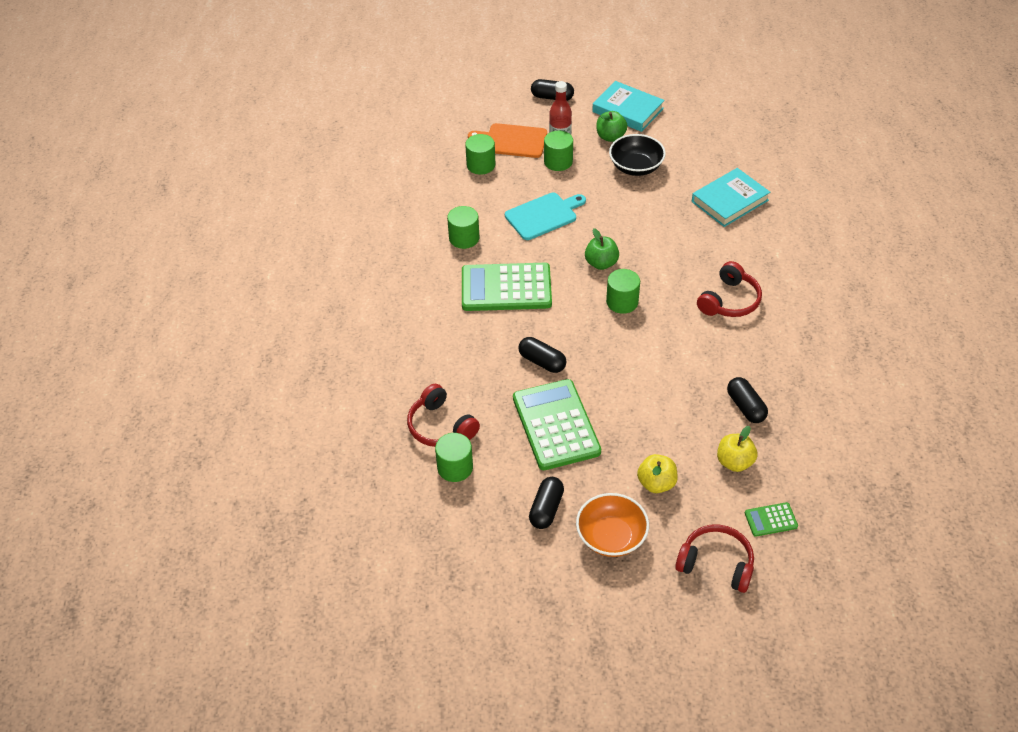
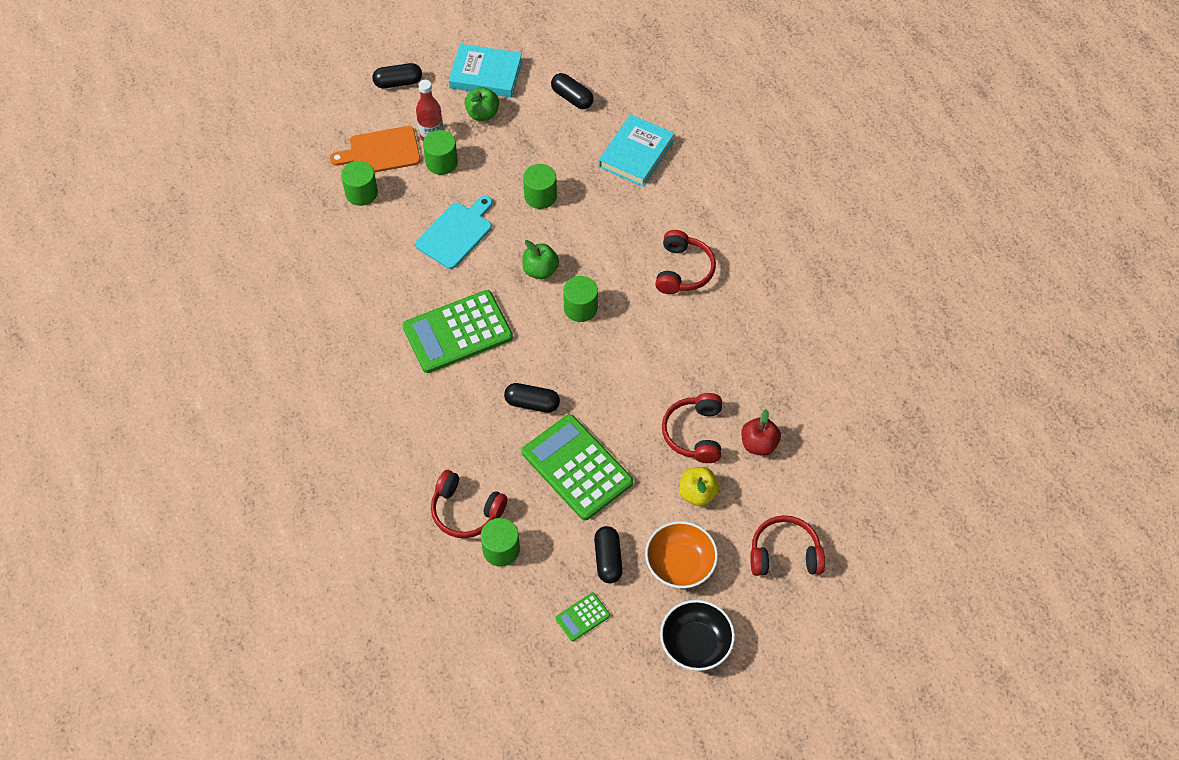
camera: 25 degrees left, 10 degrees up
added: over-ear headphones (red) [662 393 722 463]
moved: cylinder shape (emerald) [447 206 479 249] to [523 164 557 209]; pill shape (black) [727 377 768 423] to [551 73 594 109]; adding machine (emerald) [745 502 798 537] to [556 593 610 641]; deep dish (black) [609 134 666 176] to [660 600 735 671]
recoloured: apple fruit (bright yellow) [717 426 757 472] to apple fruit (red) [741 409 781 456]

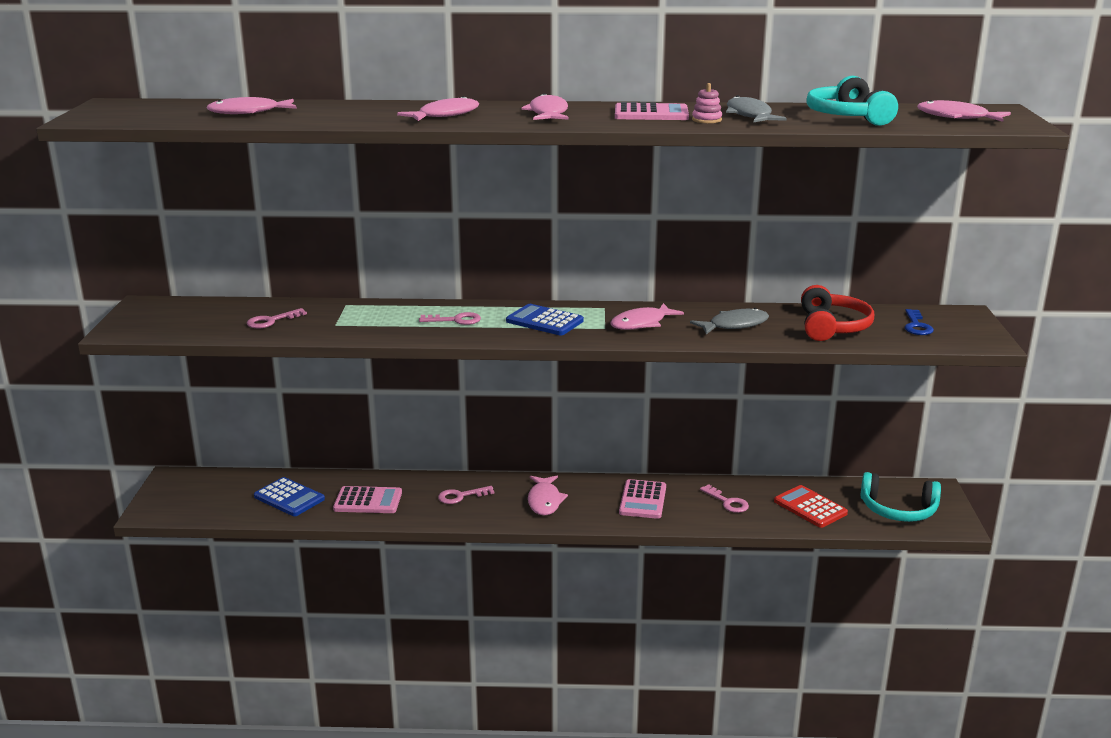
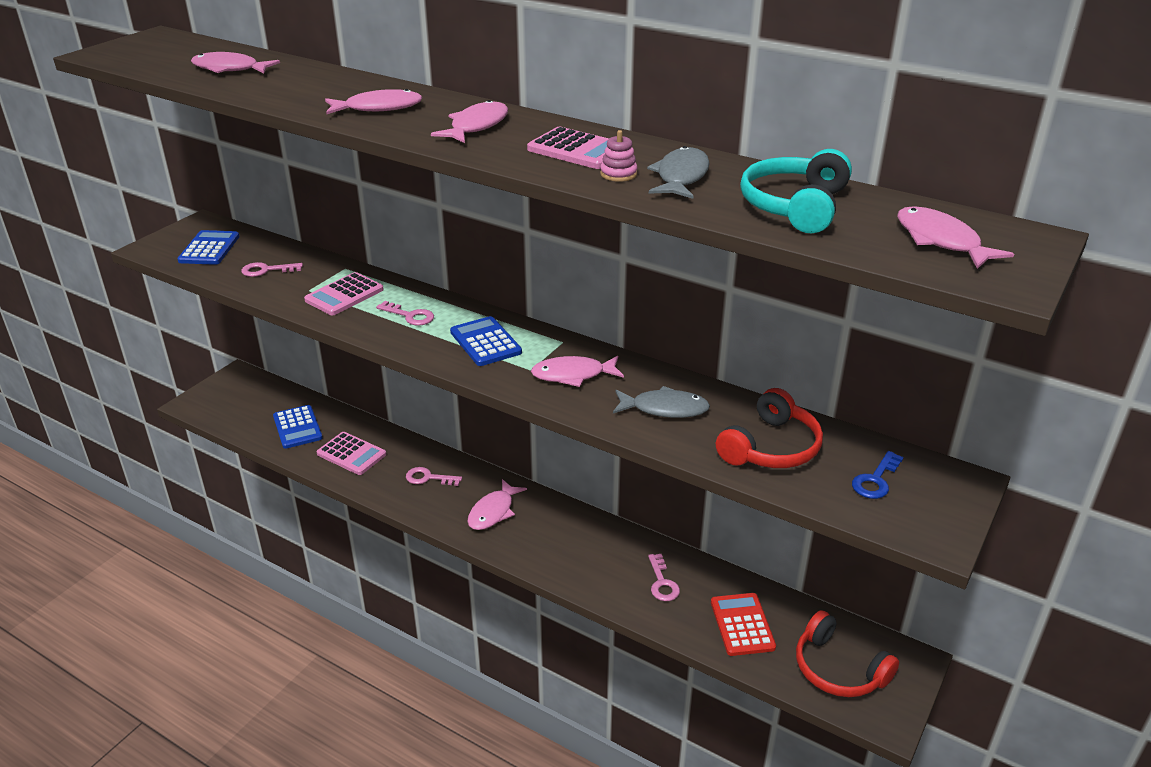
camera: 30 degrees right, 10 degrees up
added: adding machine (royal blue) [177 230 240 265]
moved: adding machine (rose-pink) [619 479 666 519] to [304 272 384 315]
recoloured: over-ear headphones (aqua) [860 472 941 522] to over-ear headphones (red) [796 610 899 697]

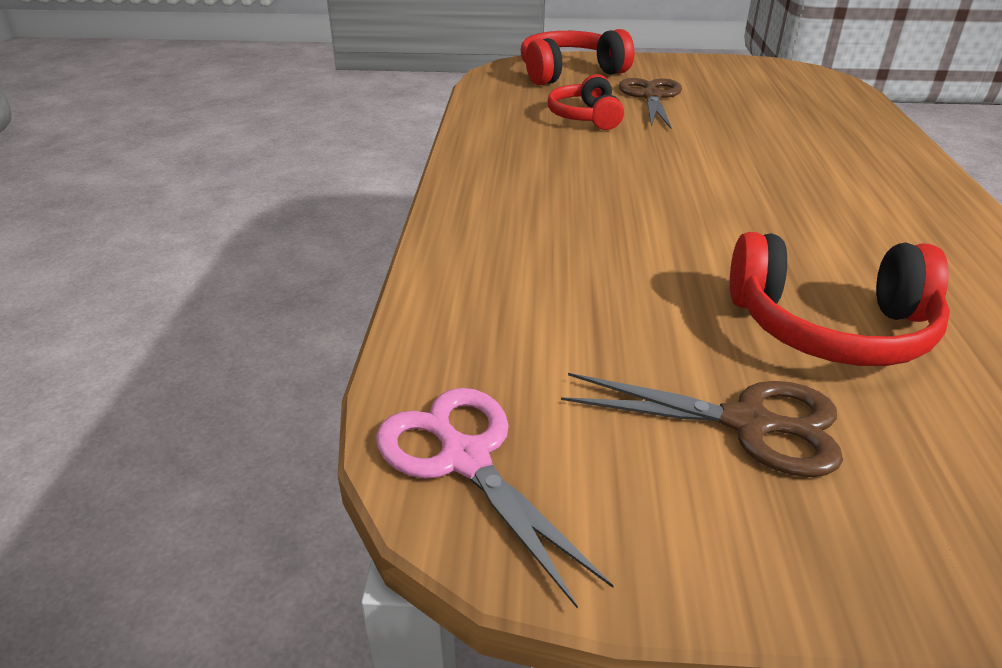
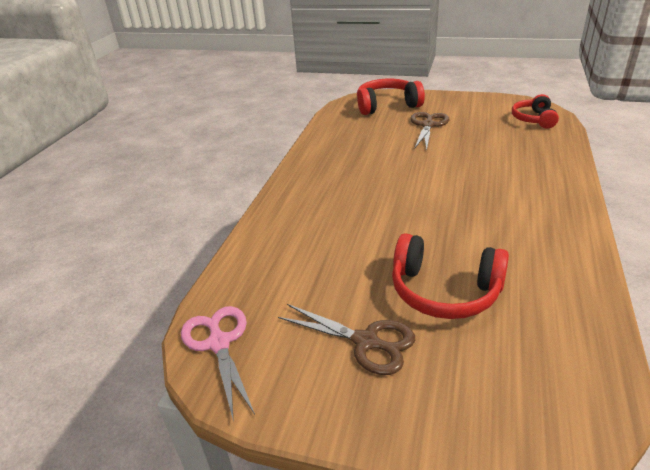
camera: 15 degrees right, 0 degrees up
moved: over-ear headphones (red) [548 74 624 130] to [512 94 559 129]

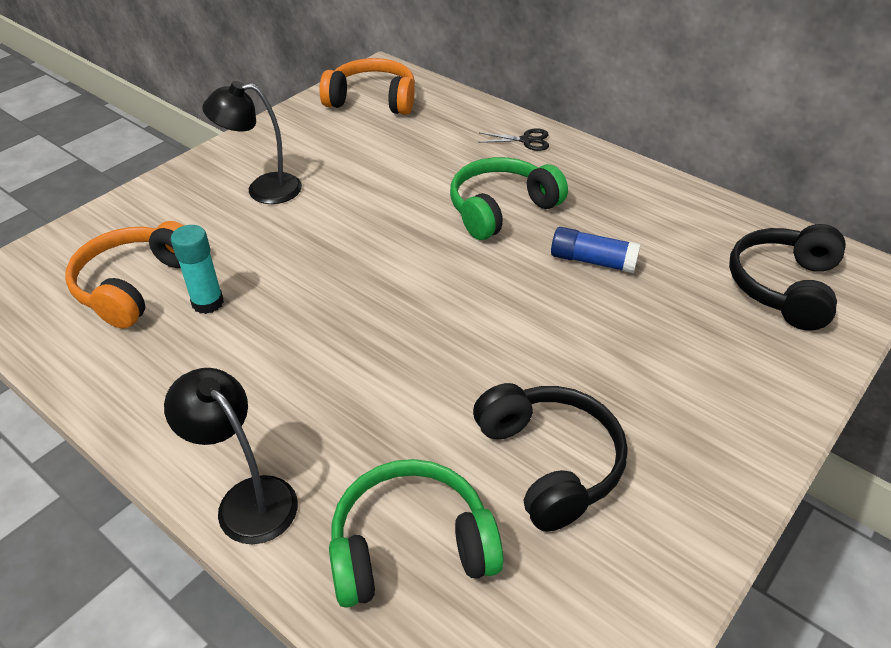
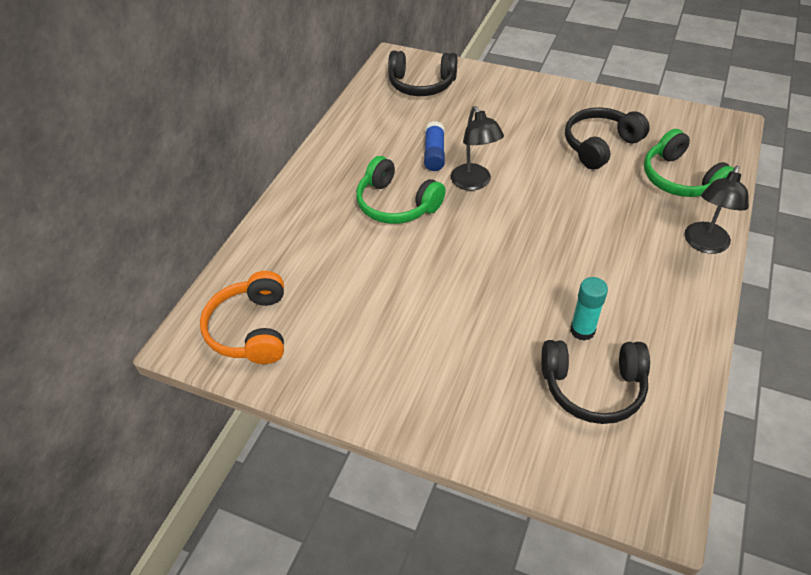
camera: 105 degrees left, 5 degrees up
removed: shears (black) [478 128 549 151]
moved: reading lamp (black) [202 81 302 204] to [451 106 504 191]
recoloured: over-ear headphones (bright orange) [65 221 184 328] to over-ear headphones (black) [541 340 650 424]

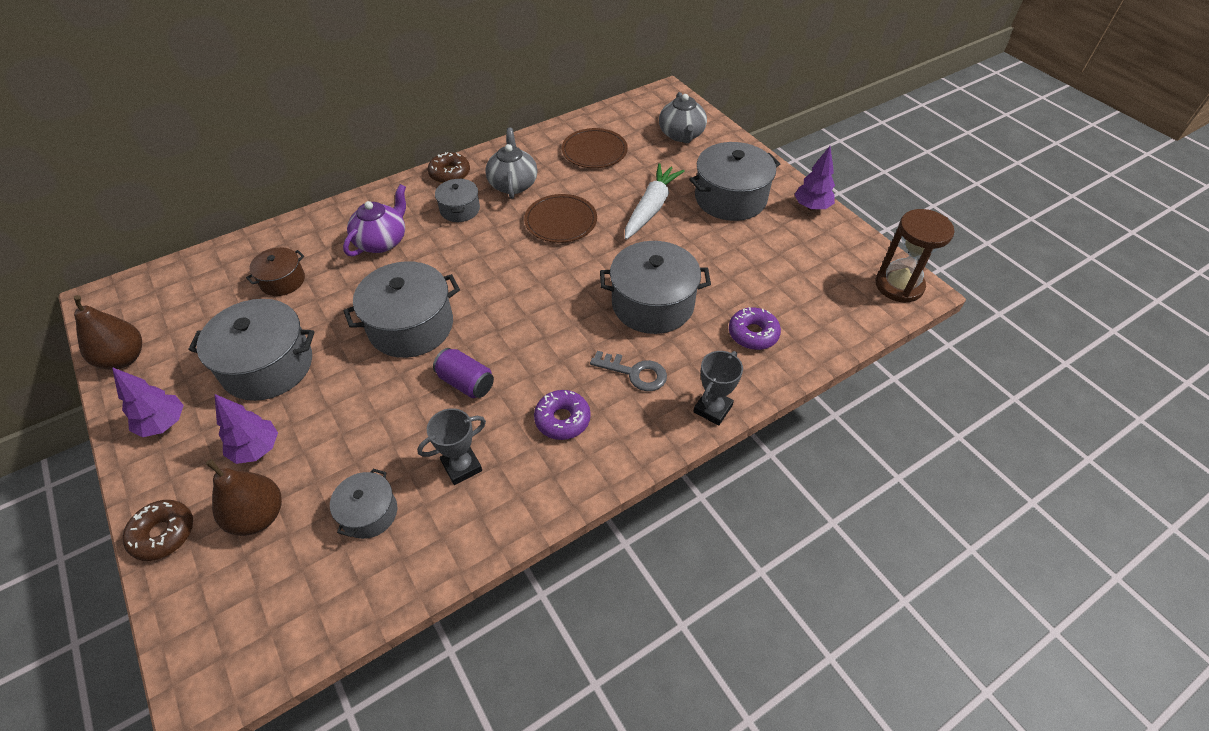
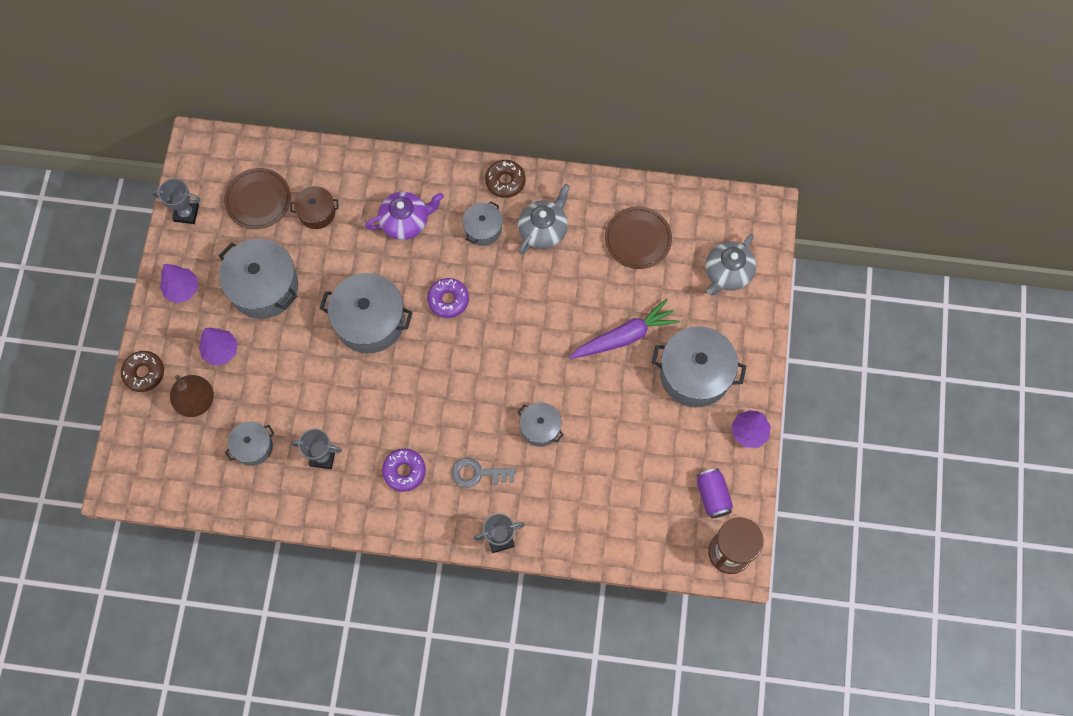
camera: 40 degrees right, 20 degrees up
moved: dinner plate (dark brown) [524 194 597 243] to [224 168 291 229]; doughnut (purple) [729 307 781 350] to [427 278 469 318]; soda can (purple) [433 348 494 398] to [697 468 733 518]
replaced: toy pear (dark brown) [74 295 142 369] to prize cup (gray) [152 178 201 224]
recoloured: toy carrot (pure white) [625 163 685 240] to toy carrot (purple) [569 299 680 359]
turned: key (gray) [590 351 667 391] = [451 458 516 488] 120 degrees clockwise
resized: pot (gray) [600 241 711 334] = [518 402 564 447] x0.55

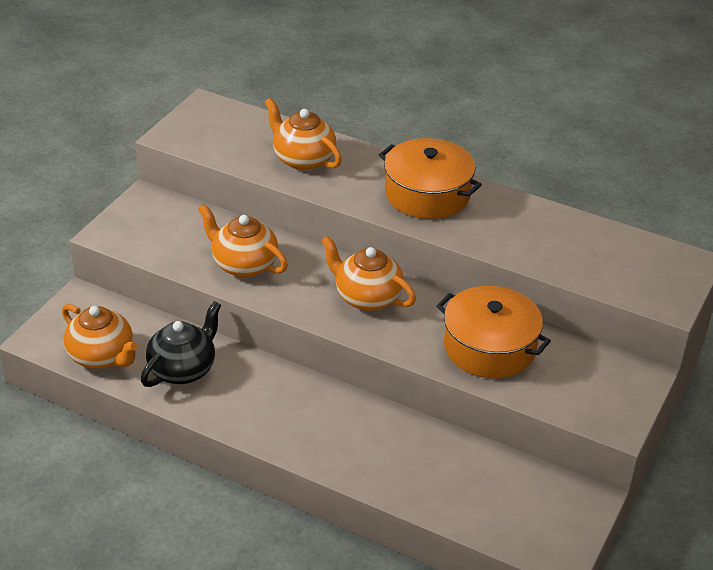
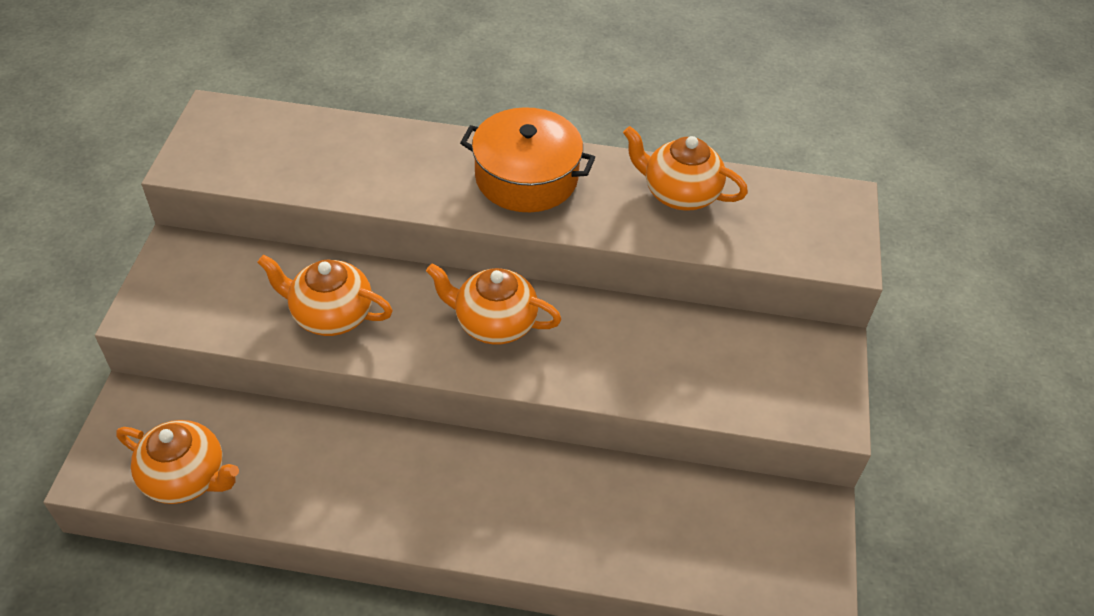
camera: 20 degrees left, 10 degrees up
removed: tea pot (black) [141 301 221 387]; pot (bright orange) [436 286 551 378]
moved: tea pot (bright orange) [265 98 342 171] to [623 126 748 211]

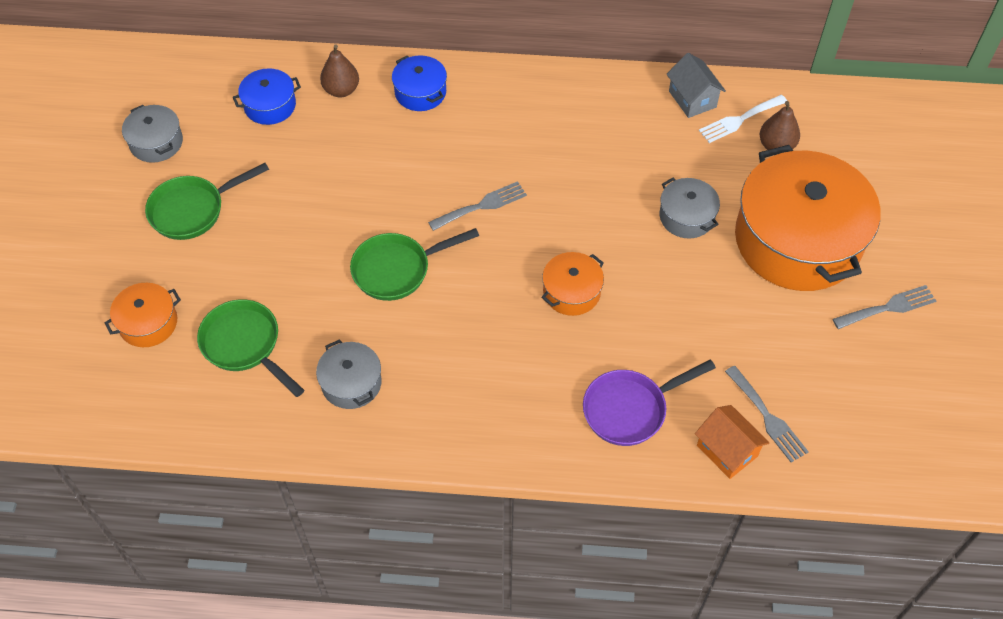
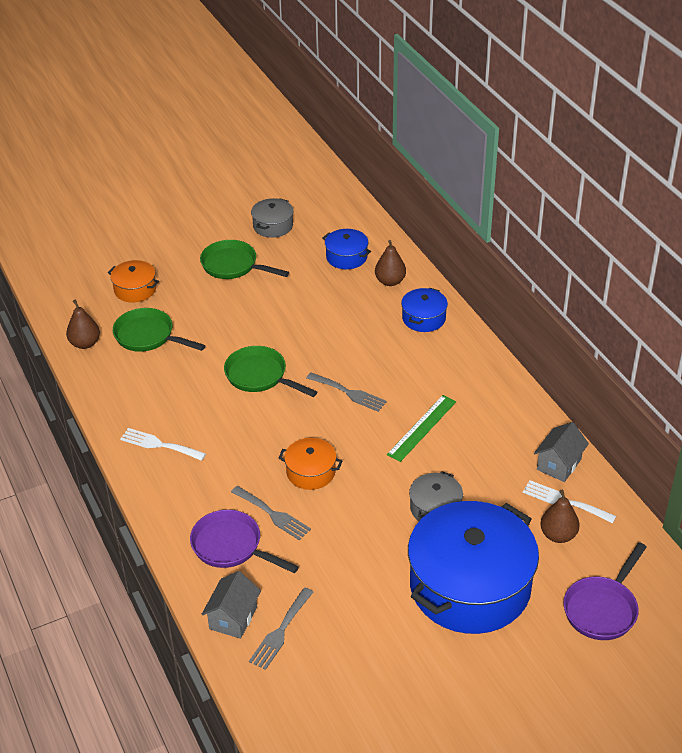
camera: 60 degrees right, 15 degrees down
removed: pot (gray) [316 339 382 409]
added: toy pear (dark brown) [66 299 100 349]; table fork (pure white) [120 428 206 461]; ruler (emerald) [387 395 456 462]; pan (purple) [563 542 647 640]
moved: table fork (gray) [833 285 936 329] to [231 486 311 540]
recoloured: cottage (bright orange) [695 405 769 479] to cottage (gray) [202 571 261 639]; pot (bright orange) [735 145 881 291] to pot (royal blue) [408 501 539 634]
turned: pan (emerald) [197 299 304 397] = [113 308 205 352] 75 degrees counterclockwise

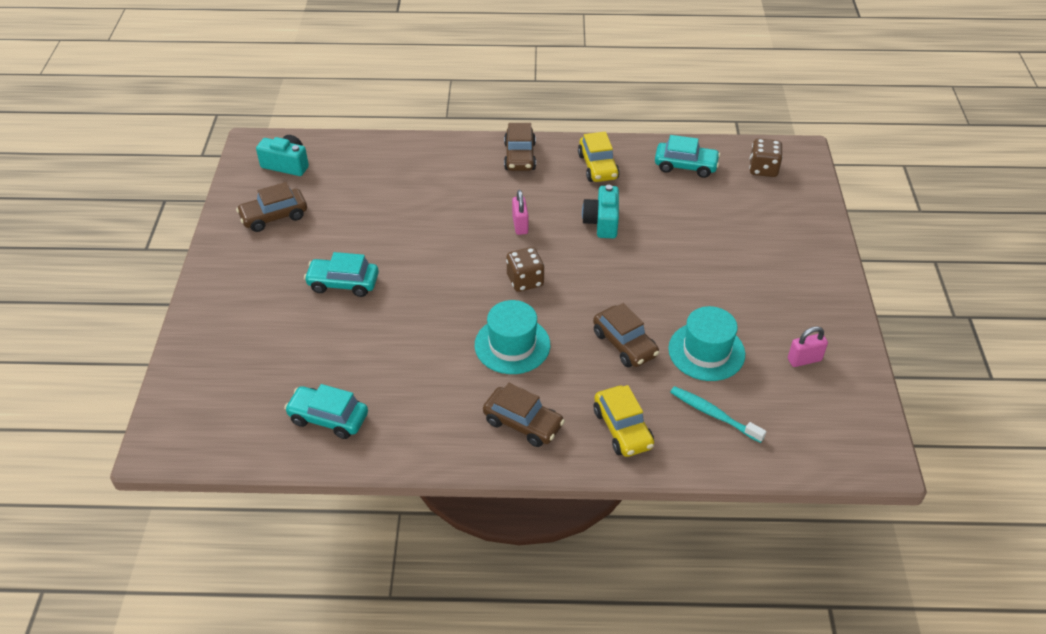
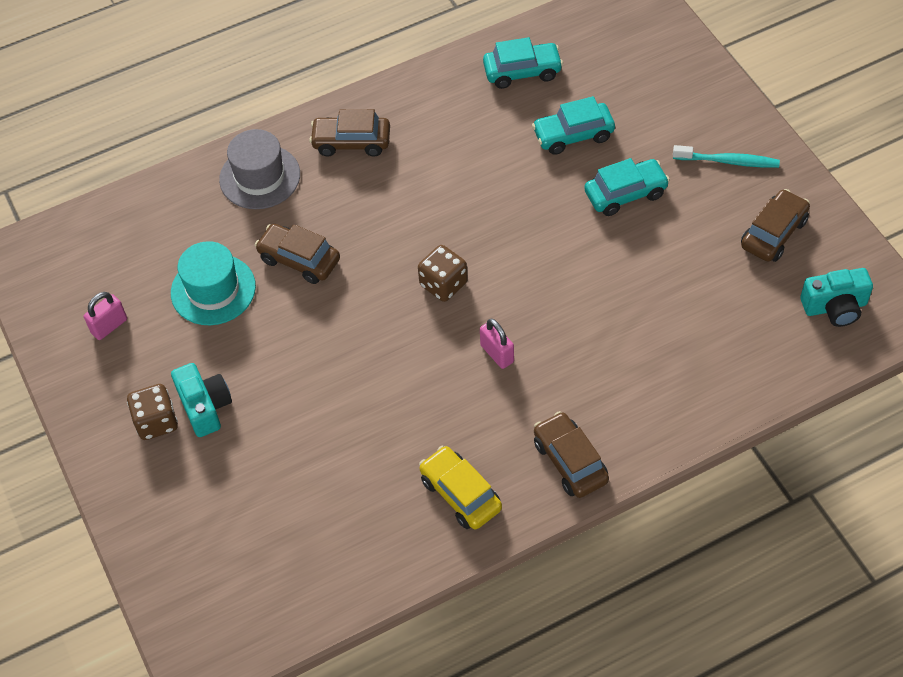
camera: 155 degrees right, 10 degrees up
removed: tall hat (aqua) [475 300 550 374]
moved: die (dark brown) [749 138 783 177] to [127 384 178 440]; camera (aqua) [582 185 619 238] to [171 363 232 437]; car (aqua) [655 135 720 178] to [532 96 615 155]; toothbrush (aqua) [670 386 766 443] to [673 145 780 168]
replaced: car (bright yellow) [594 385 654 457] to tall hat (gray) [219 129 300 209]

